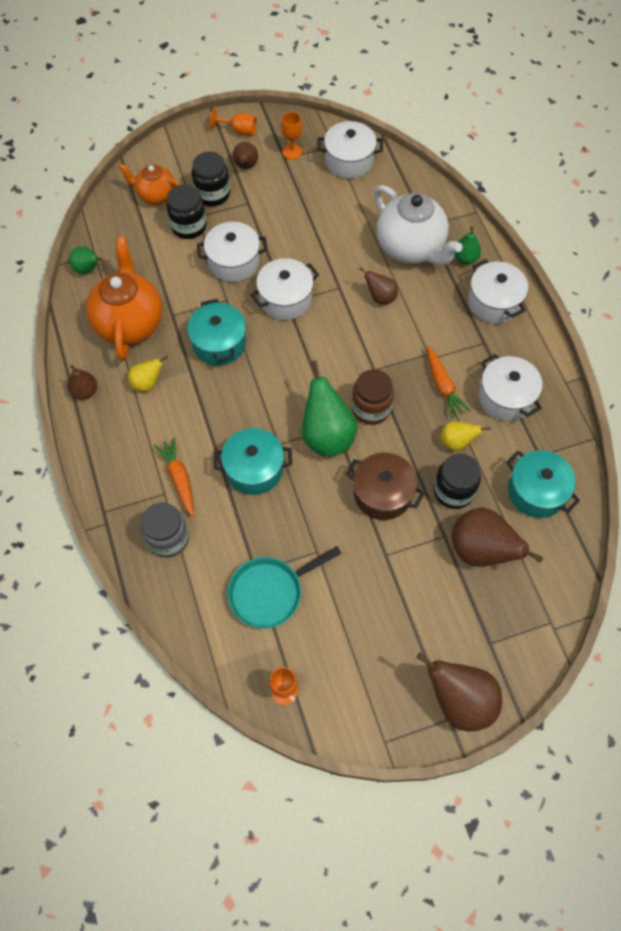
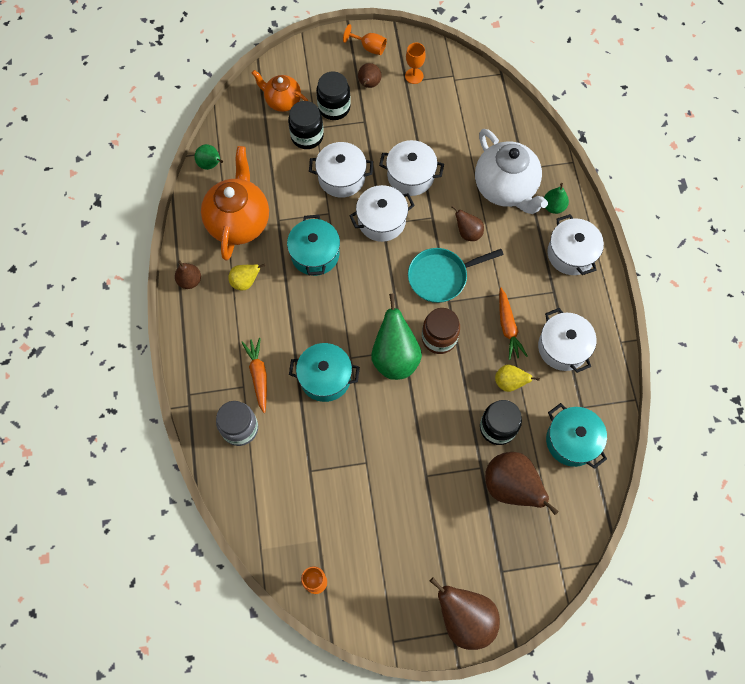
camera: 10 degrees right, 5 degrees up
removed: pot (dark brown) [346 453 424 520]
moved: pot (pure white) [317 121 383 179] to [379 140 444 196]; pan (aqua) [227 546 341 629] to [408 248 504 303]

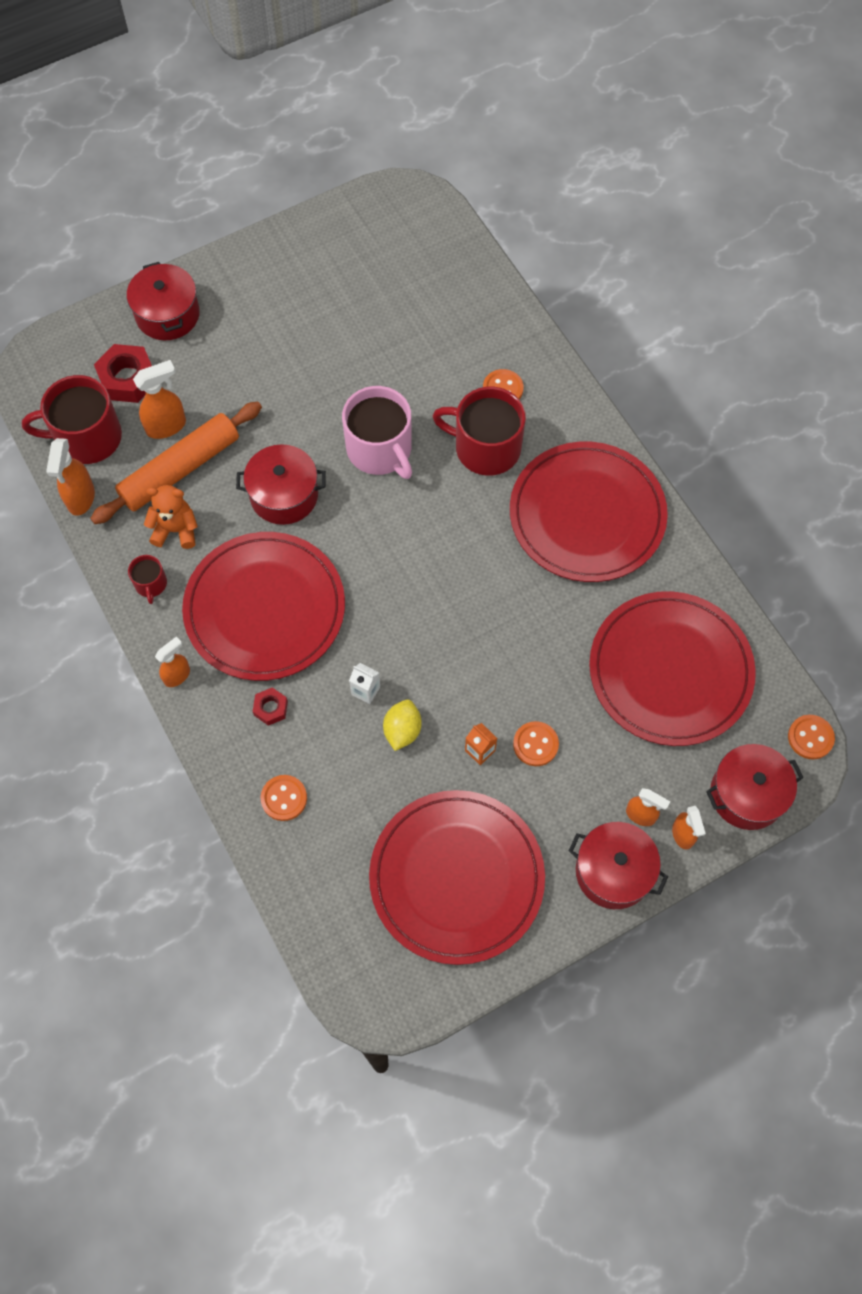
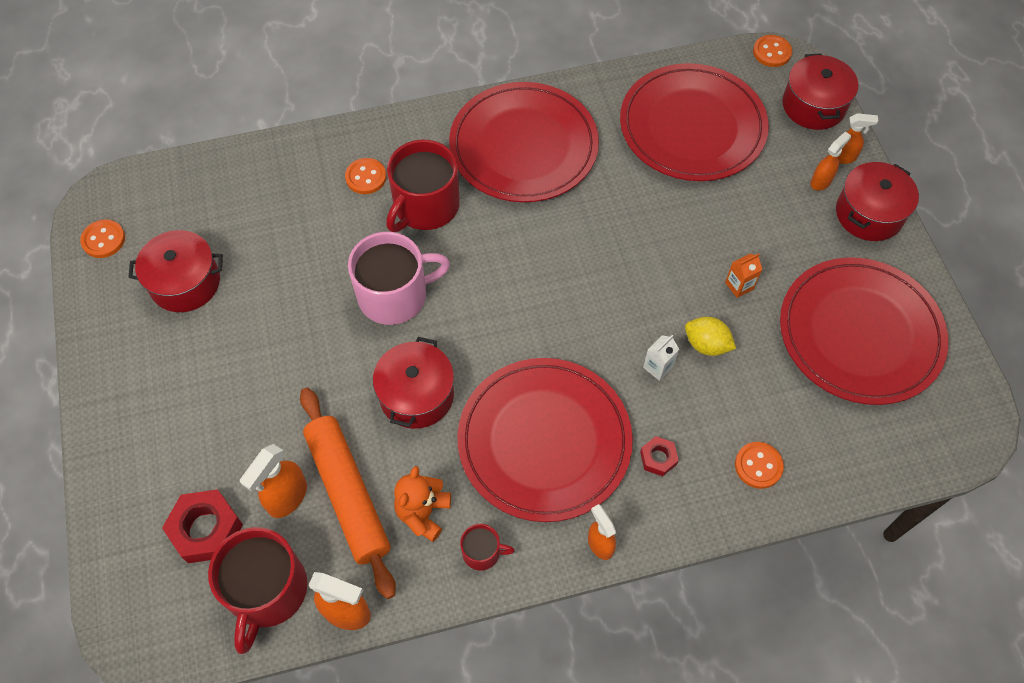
camera: 75 degrees left, 5 degrees down
moved: button (bright orange) [513 721 559 766] to [80 219 125 258]; pot (red) [127 262 200 340] to [128 230 223 312]
turned: spray cleaner (bright orange) [133 360 186 439] = [240 444 307 518] 135 degrees counterclockwise

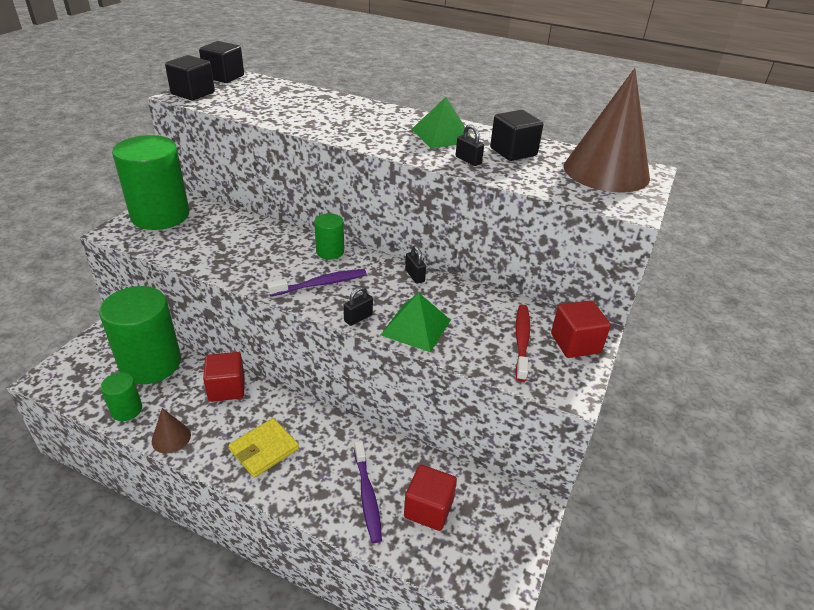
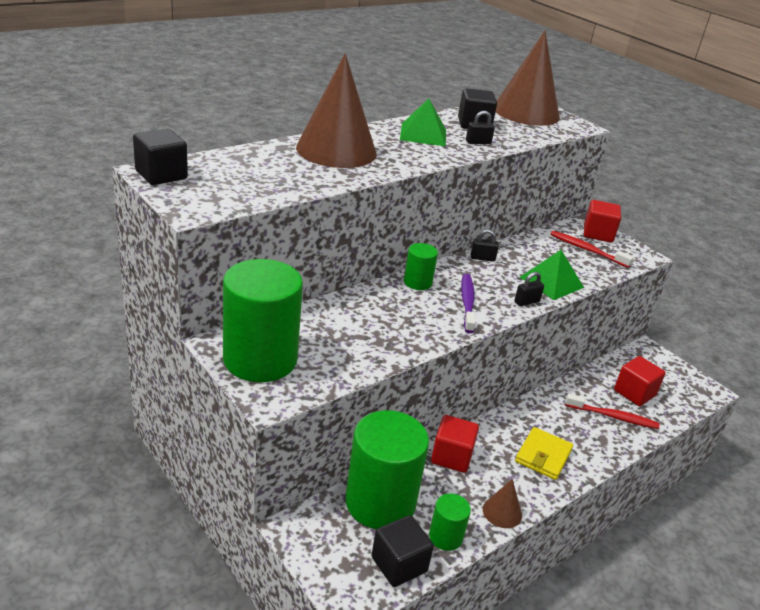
camera: 65 degrees left, 5 degrees down
added: cone shape (dark brown) [296 53 376 168]
moved: solid cube (black) [165 55 215 101] to [372 515 434 587]
recoloured: toothbrush (purple) [354 441 382 543] to toothbrush (red) [565 394 660 429]
turned: padlock (black) [344 286 373 326] = [514 272 544 306] 75 degrees clockwise; card wallet (bright yellow) [229 418 299 478] = [515 427 573 480] 45 degrees clockwise

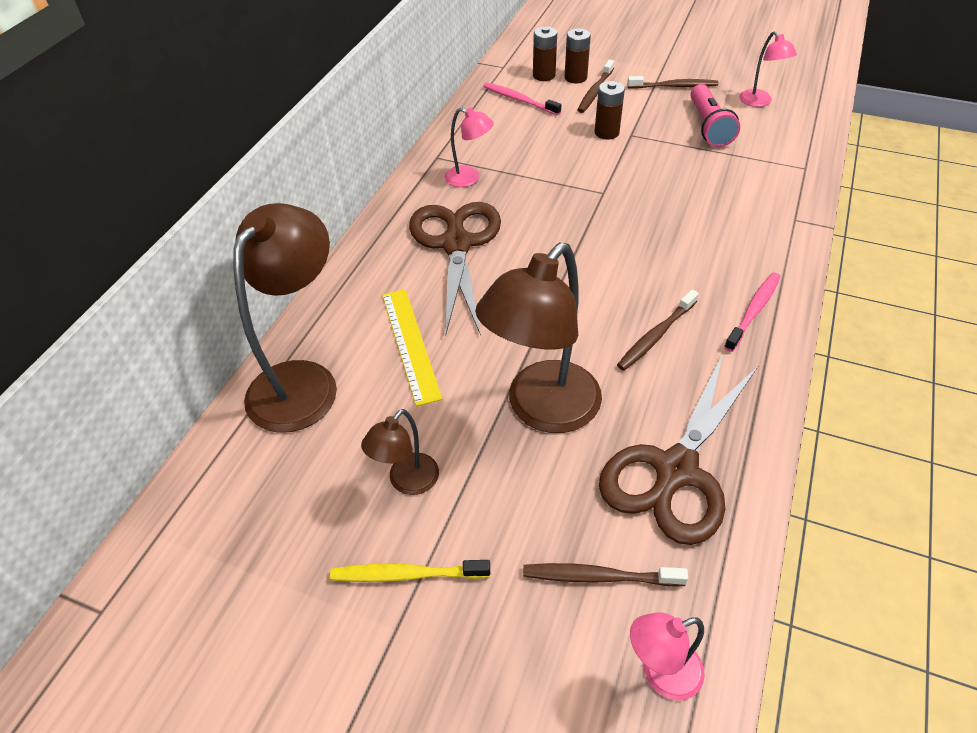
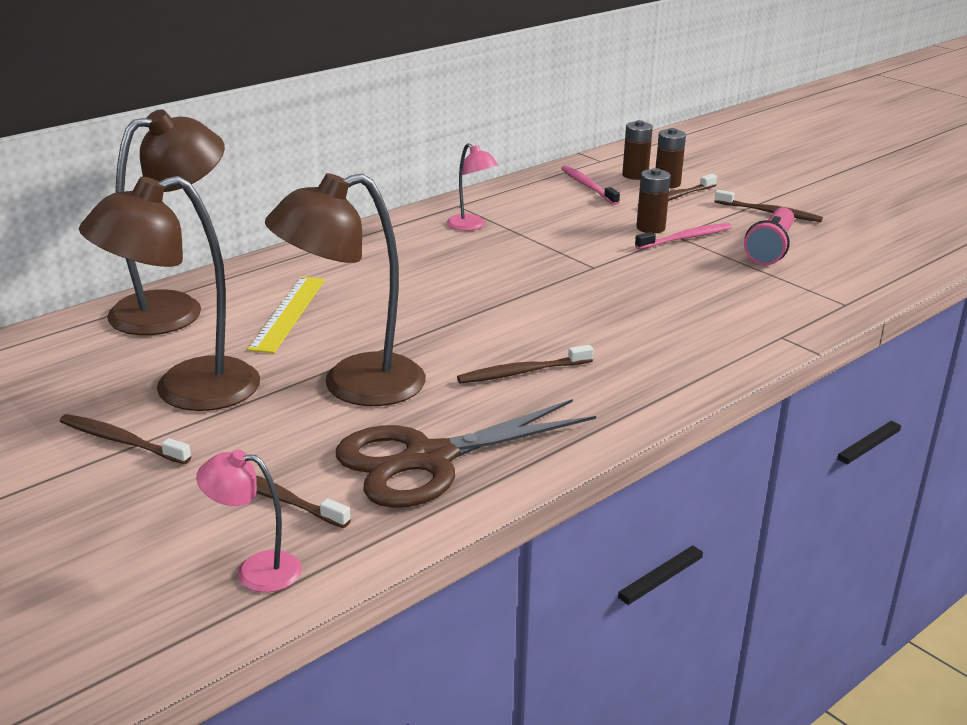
camera: 25 degrees right, 20 degrees down
removed: shears (dark brown) [409 202 501 336]; reading lamp (rose-pink) [739 31 797 107]
moved: toothbrush (rose-pink) [724 272 781 352] to [635 223 732 249]
recoloured: toothbrush (bright yellow) [330 560 490 582] to toothbrush (dark brown) [60 414 191 464]
resized: reading lamp (dark brown) [361 409 439 495] = [79 176 260 411] x2.01

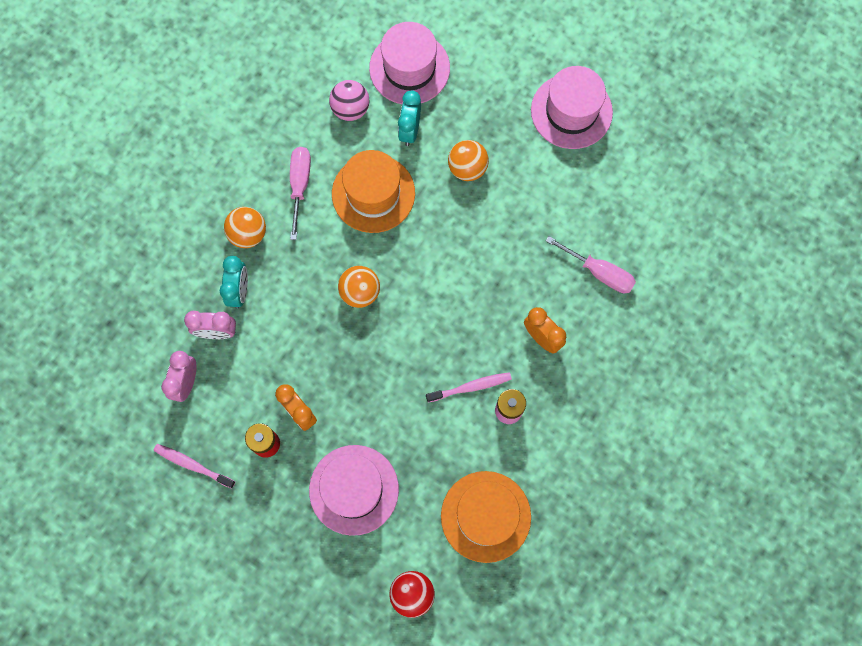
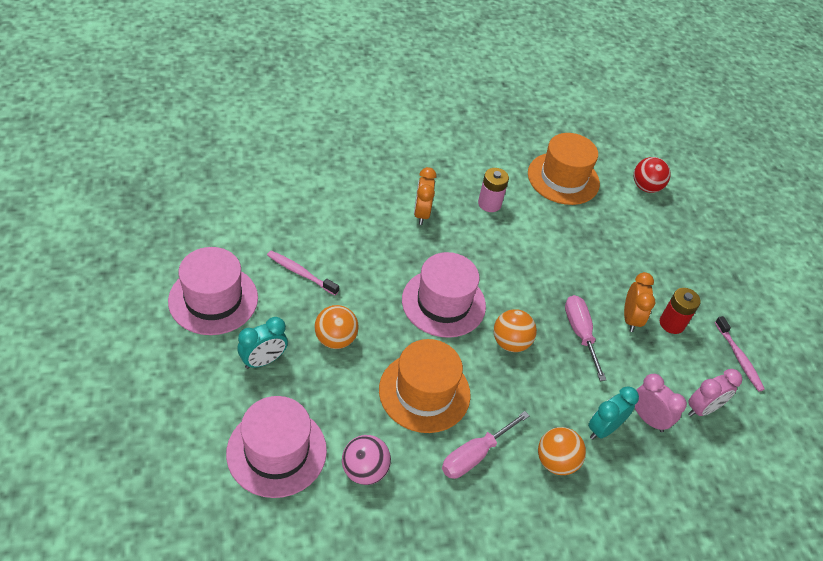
camera: 140 degrees left, 25 degrees down
moved: alarm clock (aqua) [398 90 421 146] to [237 317 288 369]; toothbrush (rose-pink) [426 372 512 403] to [267 251 339 295]; tall hat (rose-pink) [309 445 399 536] to [402 252 486 338]; screwdriver (rose-pink) [546 236 636 293] to [565 295 606 381]

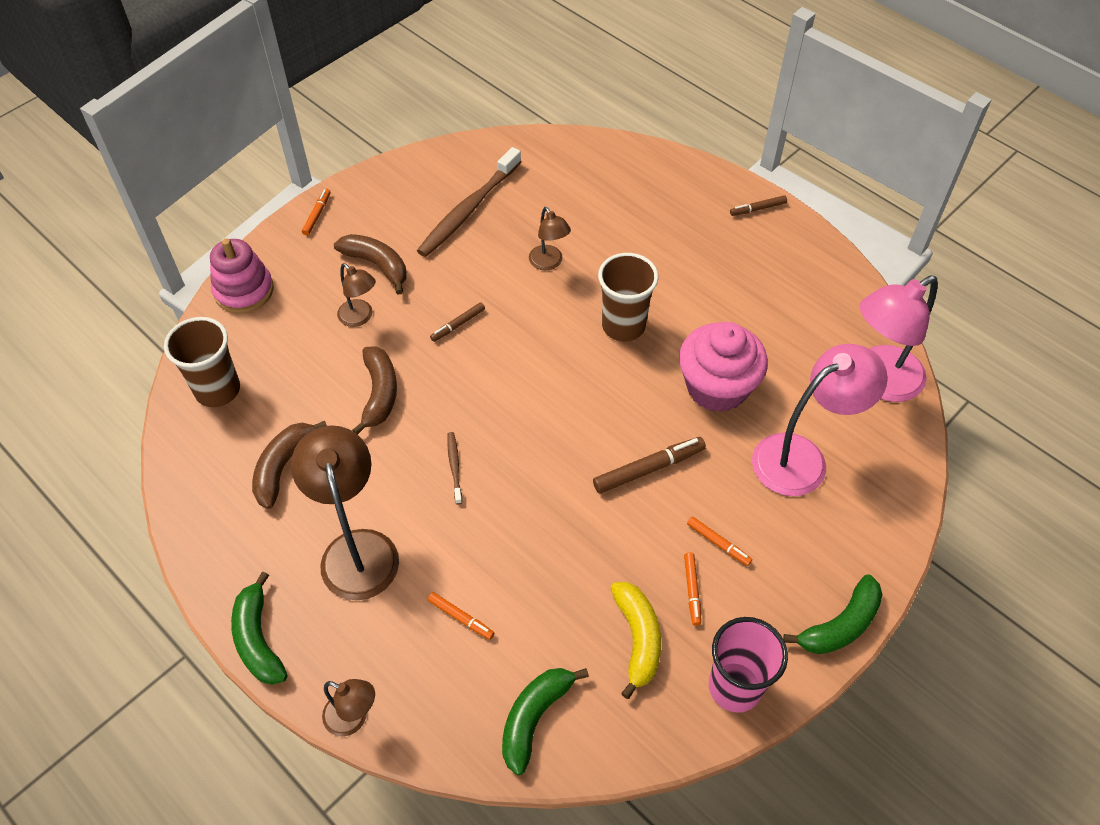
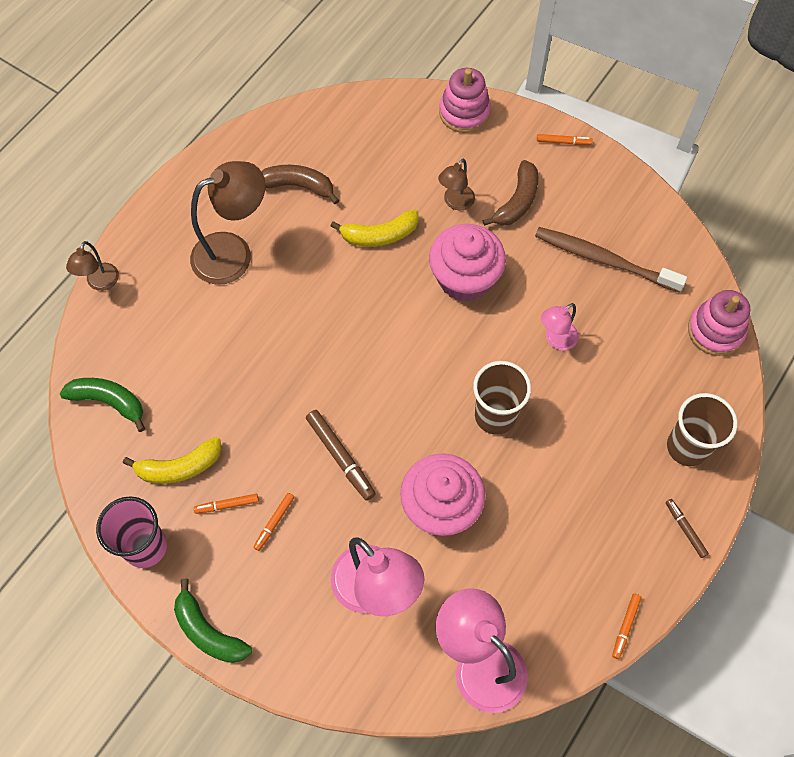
camera: 80 degrees right, 10 degrees up
removed: banana fruit (emerald) [231 572 287 685]; toothbrush (dark brown) [447 432 462 504]
added: stacking rings (rose-pink) [688 290 750 356]
moved: marker (bright orange) [428 592 494 640] to [612 594 641 659]; cup (dark brown) [164 317 240 407] to [667 393 738 466]
replaced: marker (dark brown) [430 302 485 342] to muffin (rose-pink) [429 224 506 301]
recoloured: banana fruit (dark brown) [352 346 397 435] to banana fruit (bright yellow) [330 209 419 247]; reading lamp (dark brown) [529 207 571 270] to reading lamp (rose-pink) [541 303 579 350]

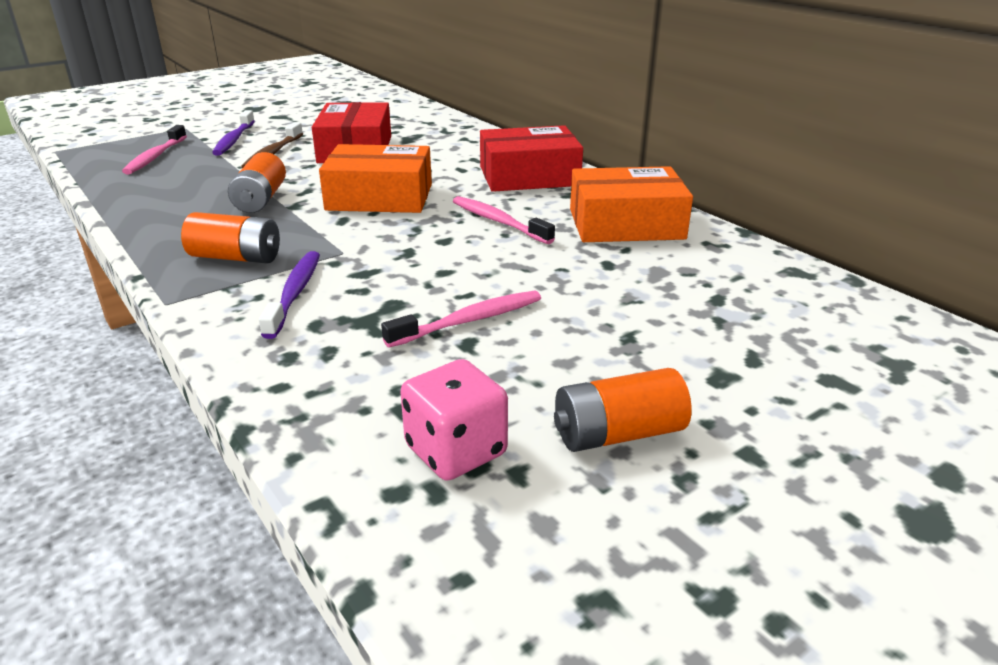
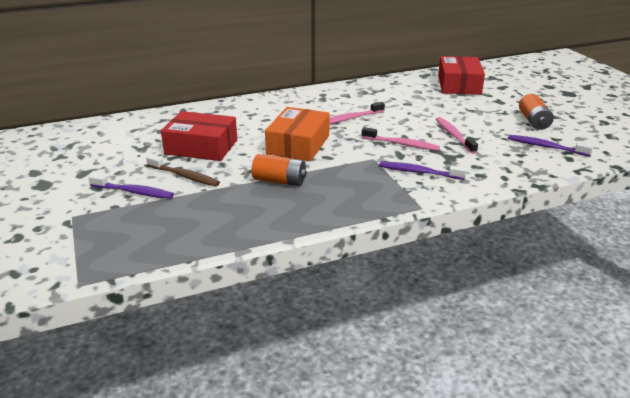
camera: 75 degrees left, 0 degrees up
removed: battery (bright orange) [181 212 280 264]; package (bright orange) [570 166 693 242]
moved: toothbrush (rose-pink) [122 125 187 174] to [361 127 440 151]; package (red) [480 125 583 192] to [438 56 485 95]
replaced: die (rose-pink) [400 359 508 481] to toothbrush (purple) [508 135 593 156]

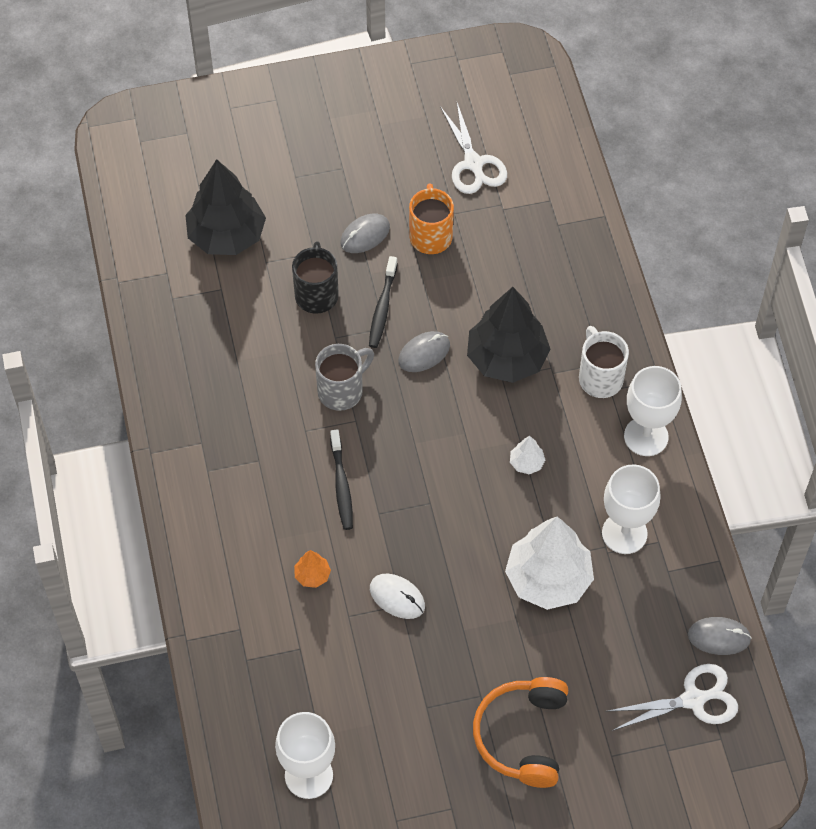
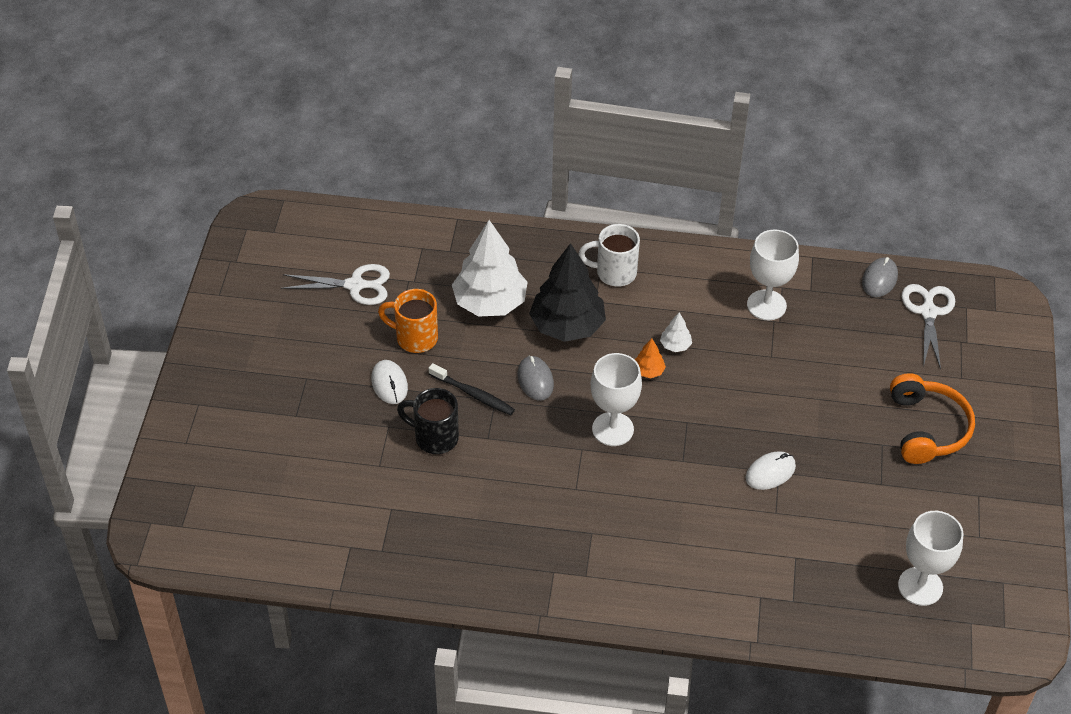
camera: 70 degrees left, 10 degrees down
removed: fir tree (black) [185 159 266 255]; mug (gray) [315 344 374 411]; toothbrush (black) [330 429 353 530]
moved: fir tree (pure white) [505 517 594 610] to [452 220 527 317]; wine glass (pure white) [624 366 682 456] to [591 353 642 446]; fir tree (bright orange) [294 550 331 588] to [634 338 666 378]
recoloured: mouse (gray) [340 214 390 253] to mouse (pure white) [371 360 408 404]
turned: over-ear headphones (bright orange) [473 677 568 788] = [890 373 975 464] 120 degrees counterclockwise

